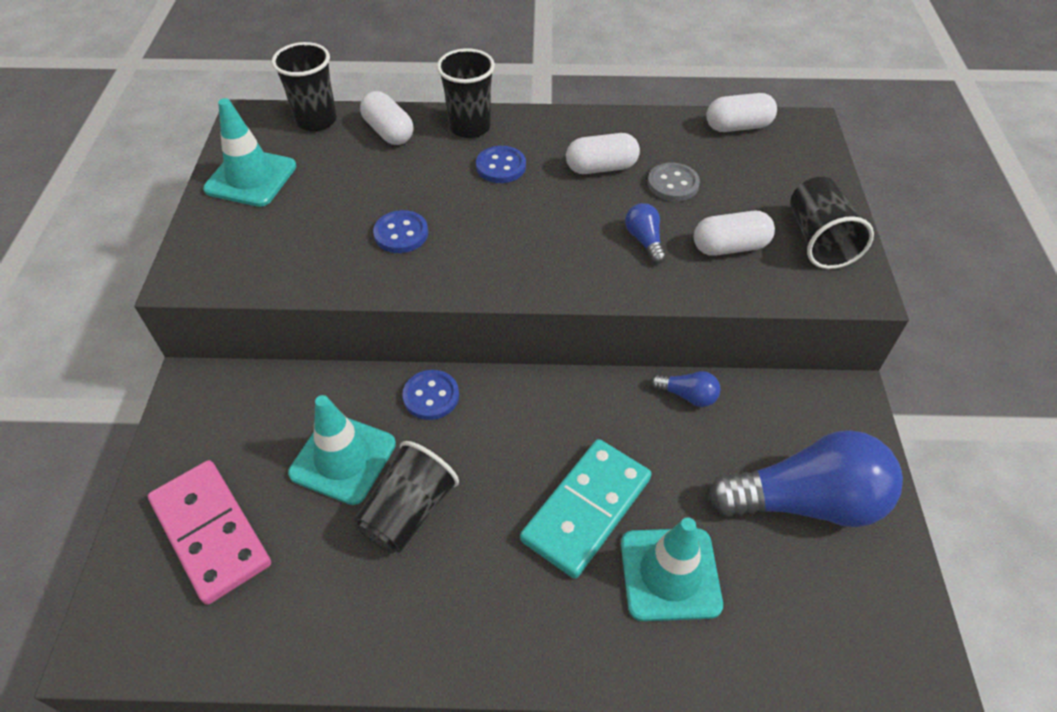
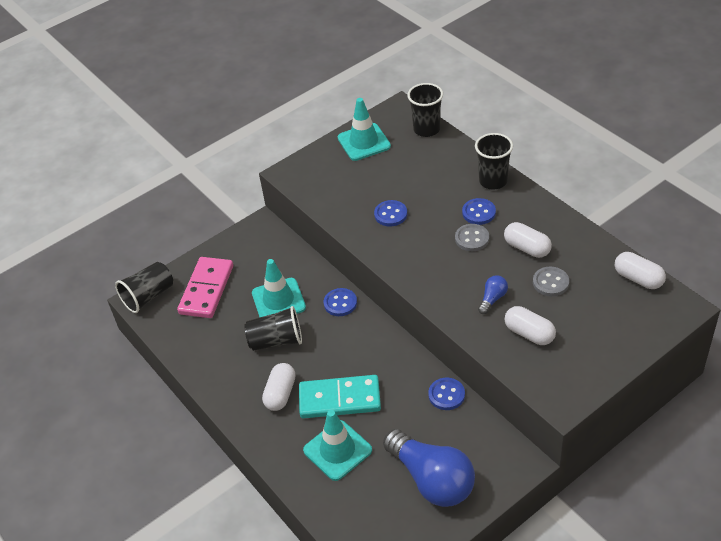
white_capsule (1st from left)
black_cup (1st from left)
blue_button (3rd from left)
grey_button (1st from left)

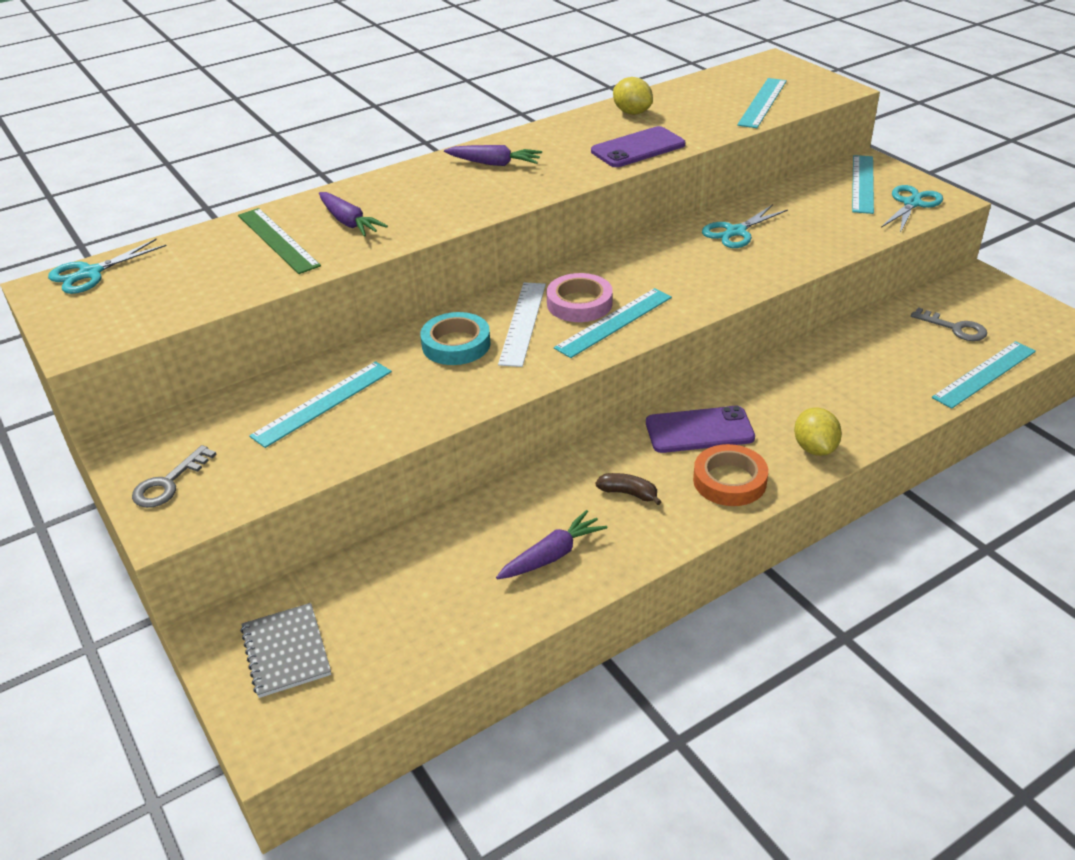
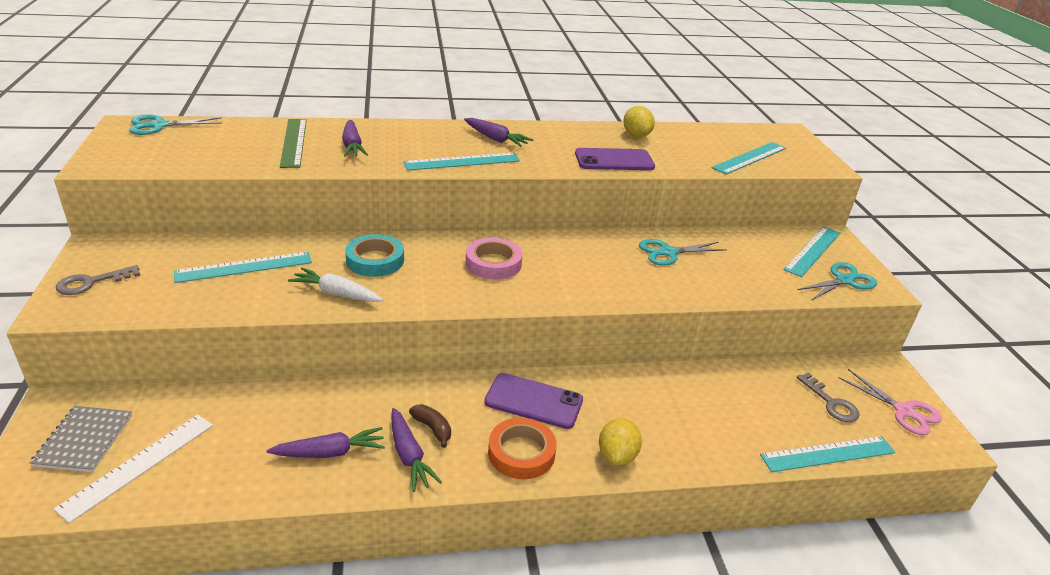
white_ruler
turquoise_ruler (2nd from left)
white_carrot
pink_scissors
purple_carrot (3rd from left)

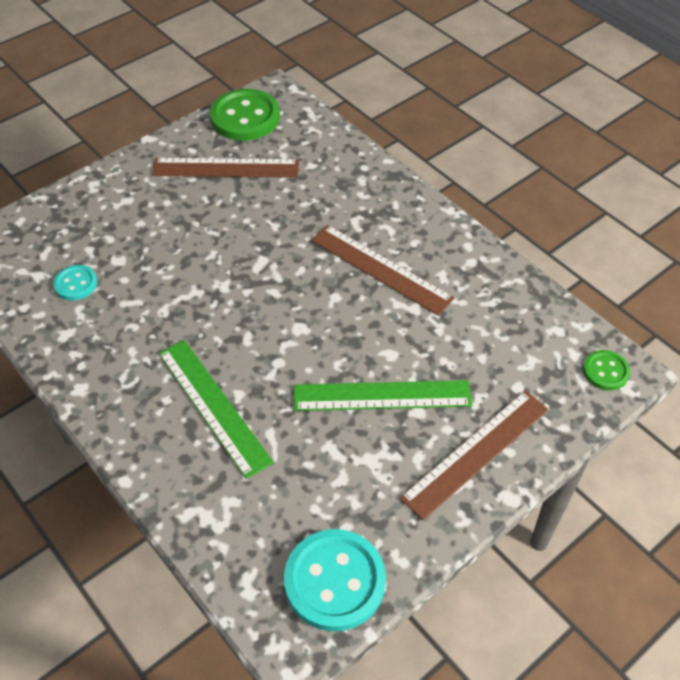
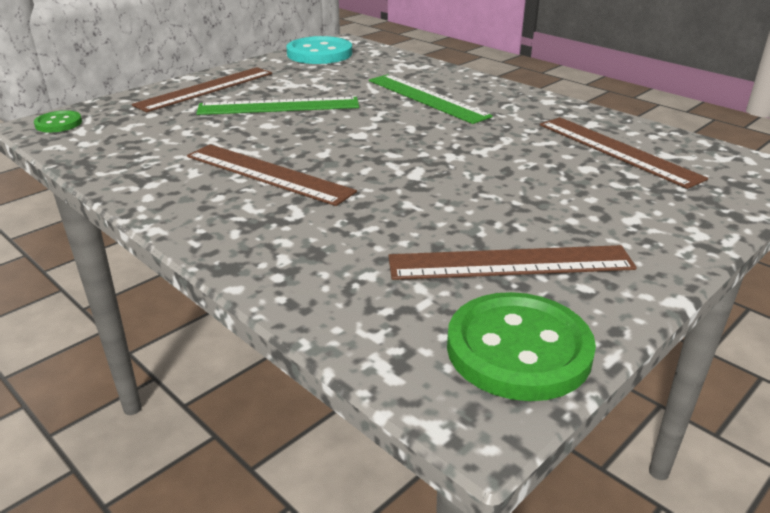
brown_ruler (4th from left)

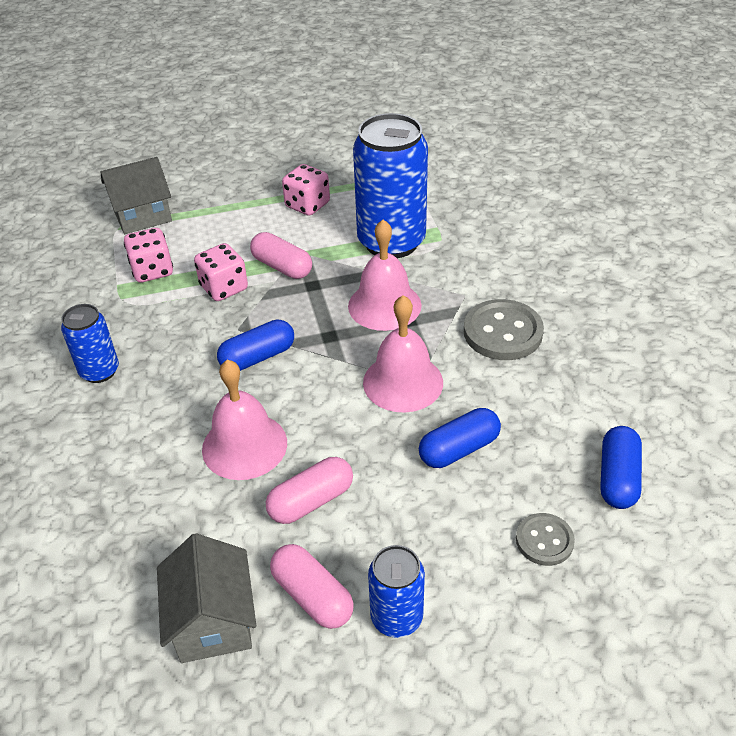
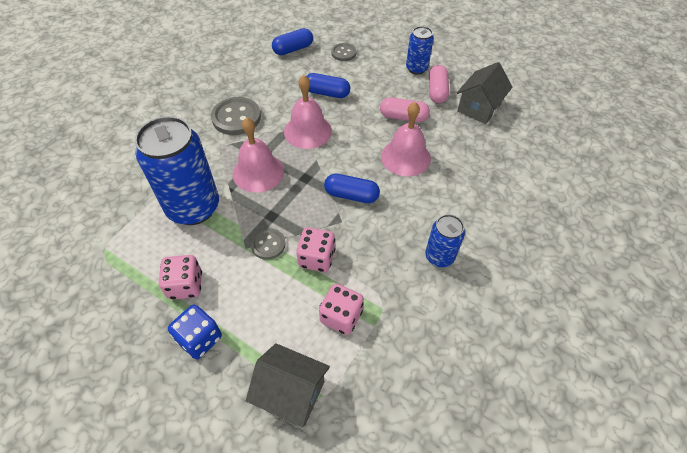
grey_button (2nd from left)
blue_dice

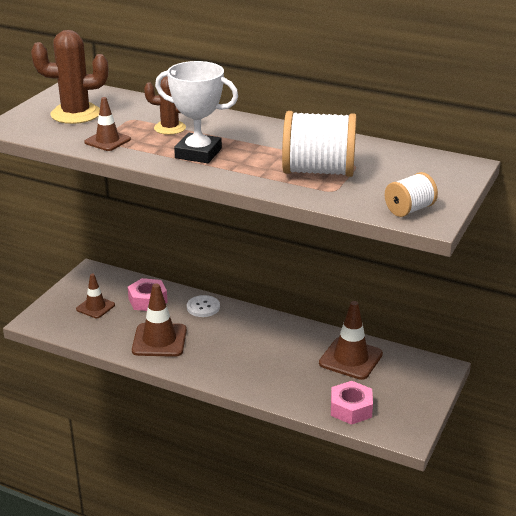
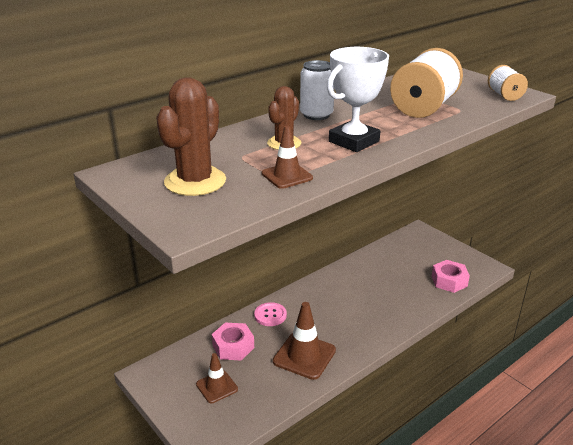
pink_button
brown_traffic_cone (4th from left in the first image)
white_can

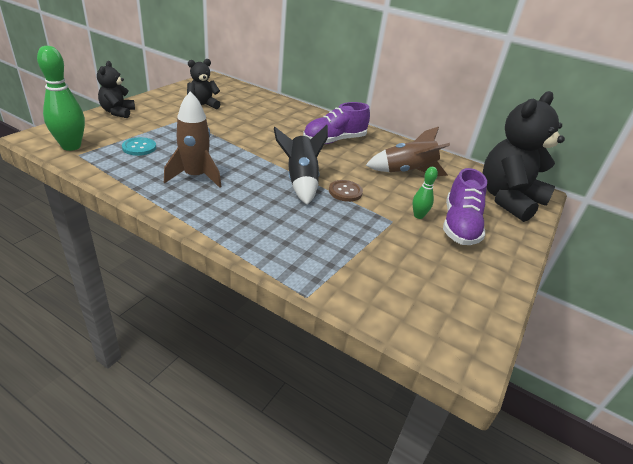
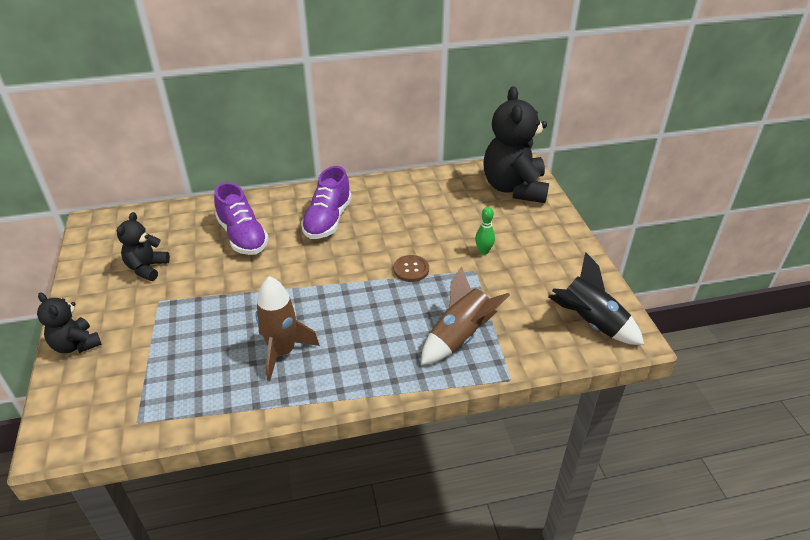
green_bowling_pin (1st from left in the first image)
black_rocket
brown_rocket (2nd from left)
turquoise_button
purple_shoe (1st from left)

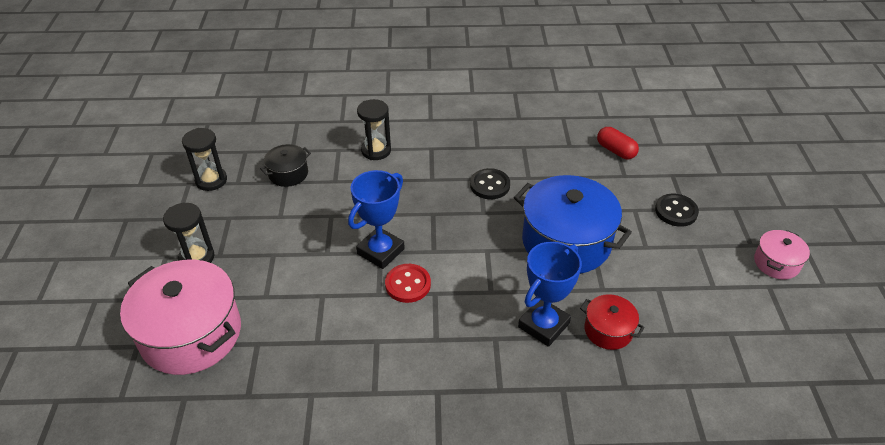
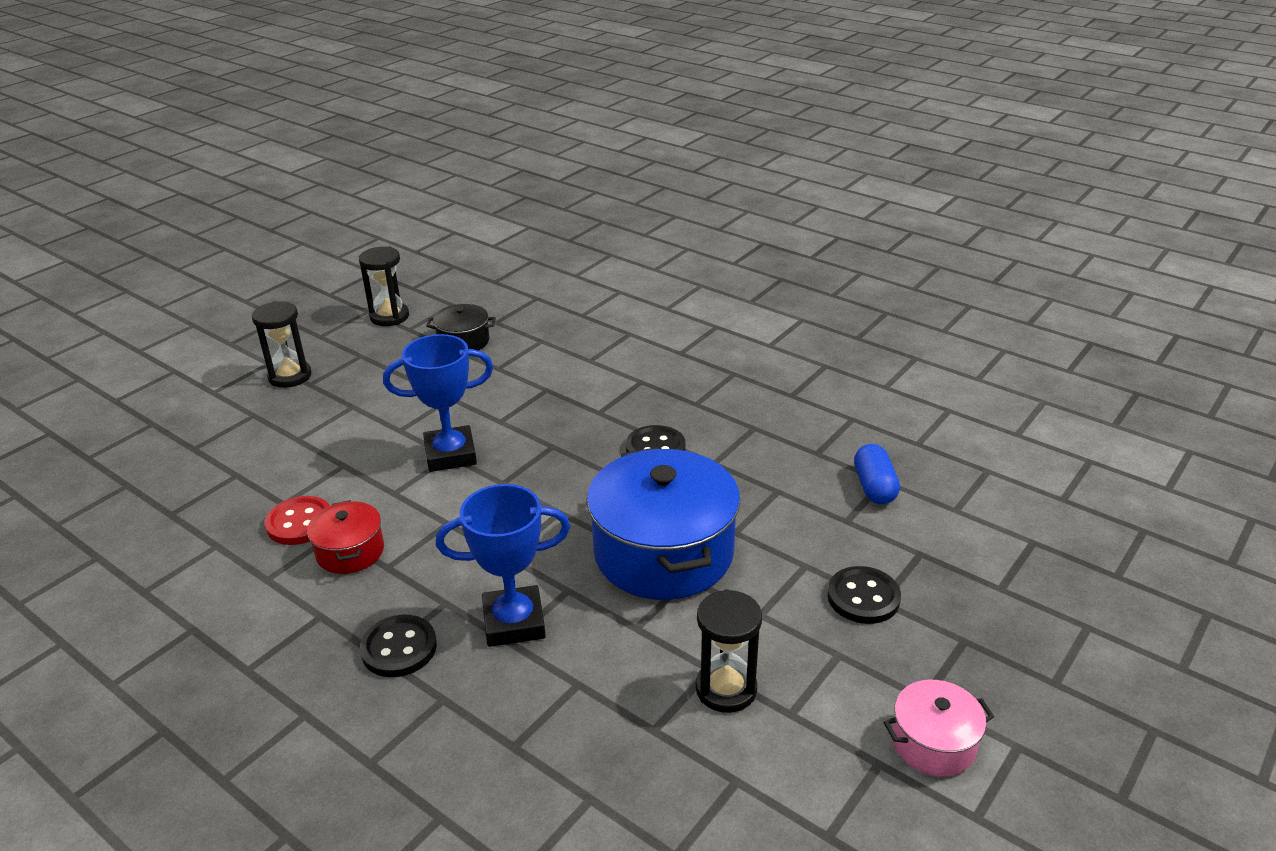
black_hourglass (3rd from left)
blue_capsule
pink_pot (1st from left in the first image)
red_button
red_pot
black_button (1st from left)

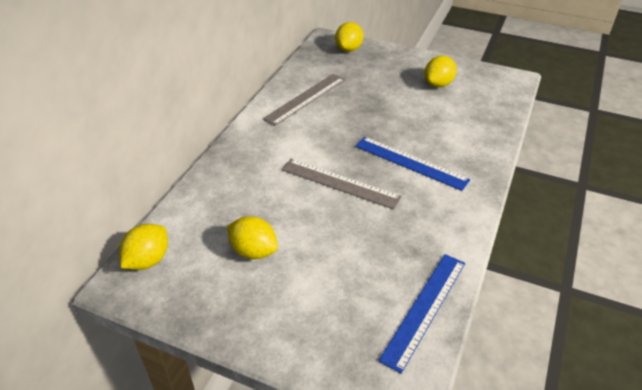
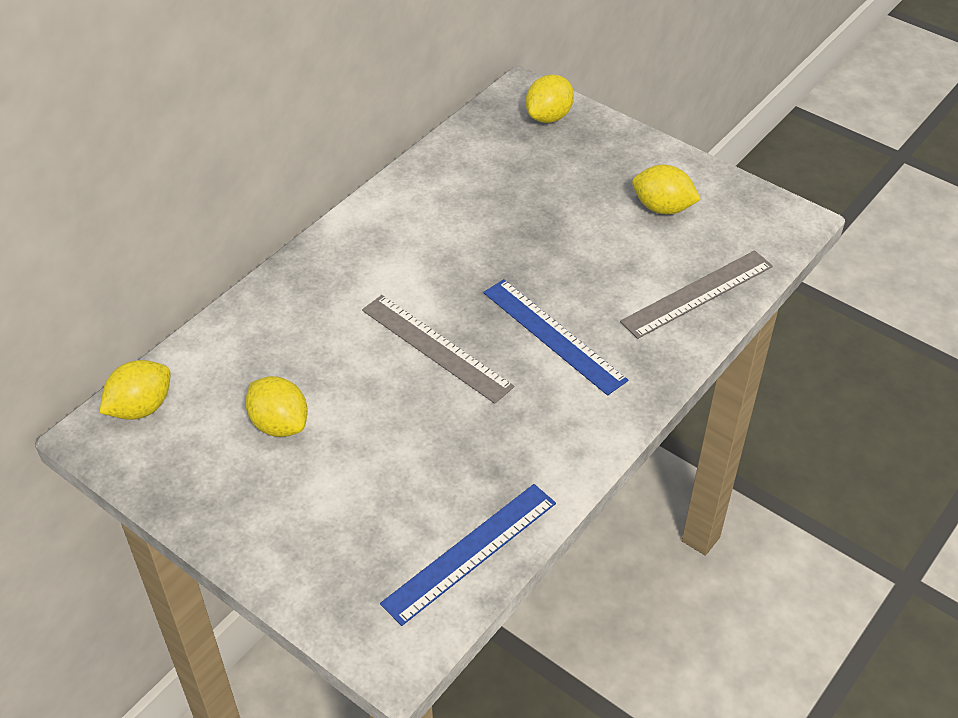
yellow_lemon (4th from left)
grey_ruler (2nd from left)

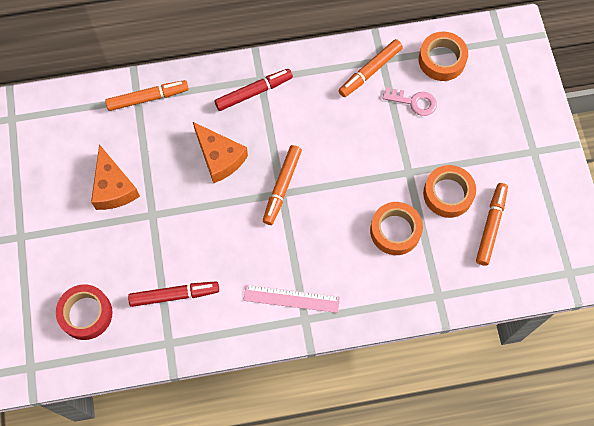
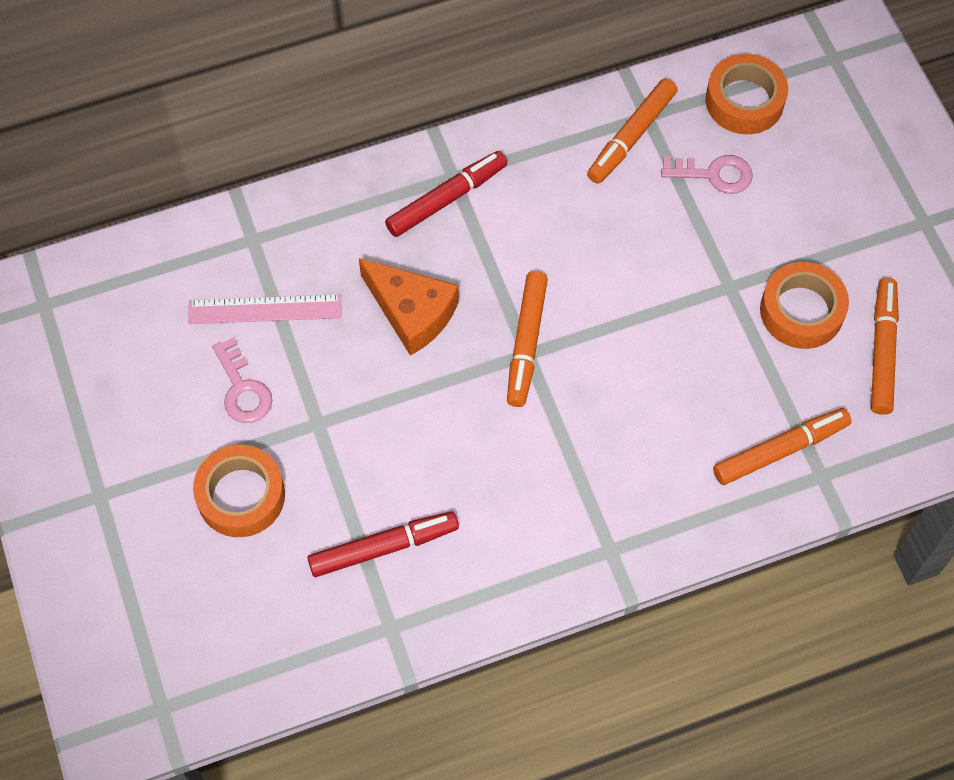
orange_marker (3rd from left)
pink_key (1st from left)
orange_tape (1st from left)
red_tape
pink_ruler

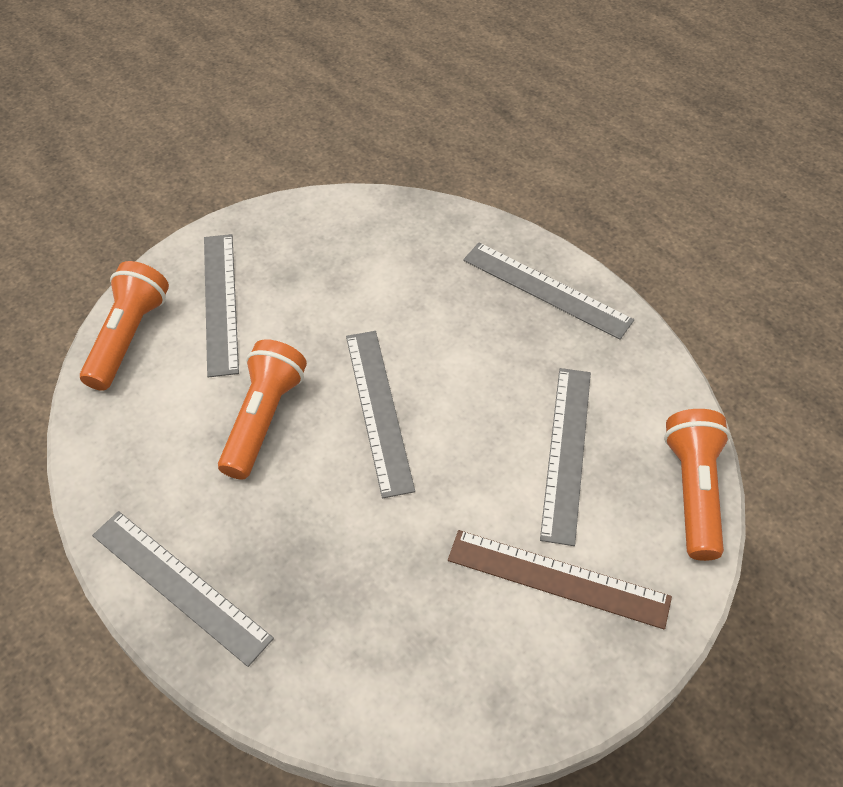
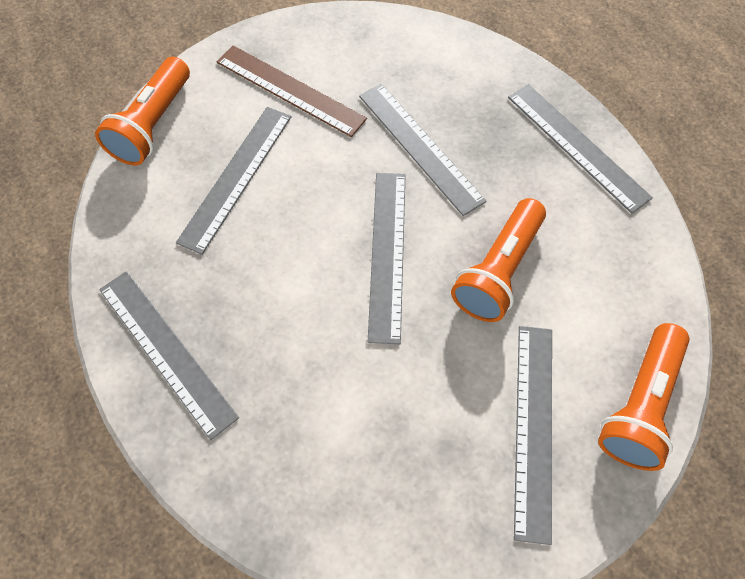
grey_ruler (4th from left)

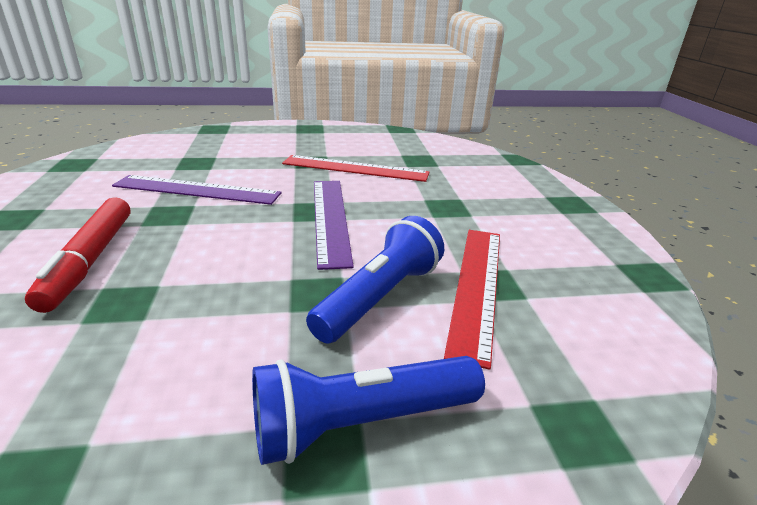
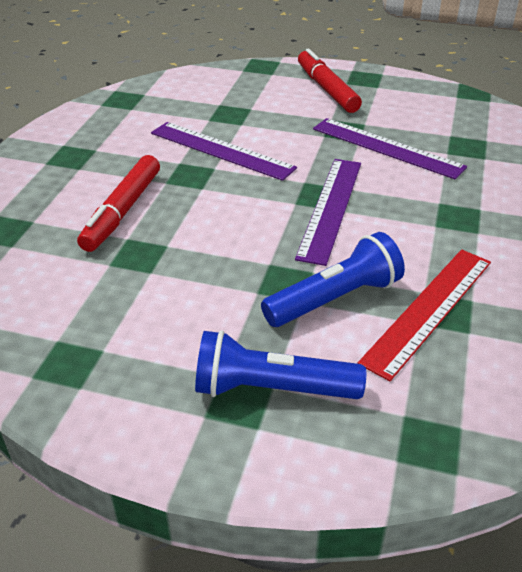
purple_ruler (3rd from left)
red_marker (2nd from left)

